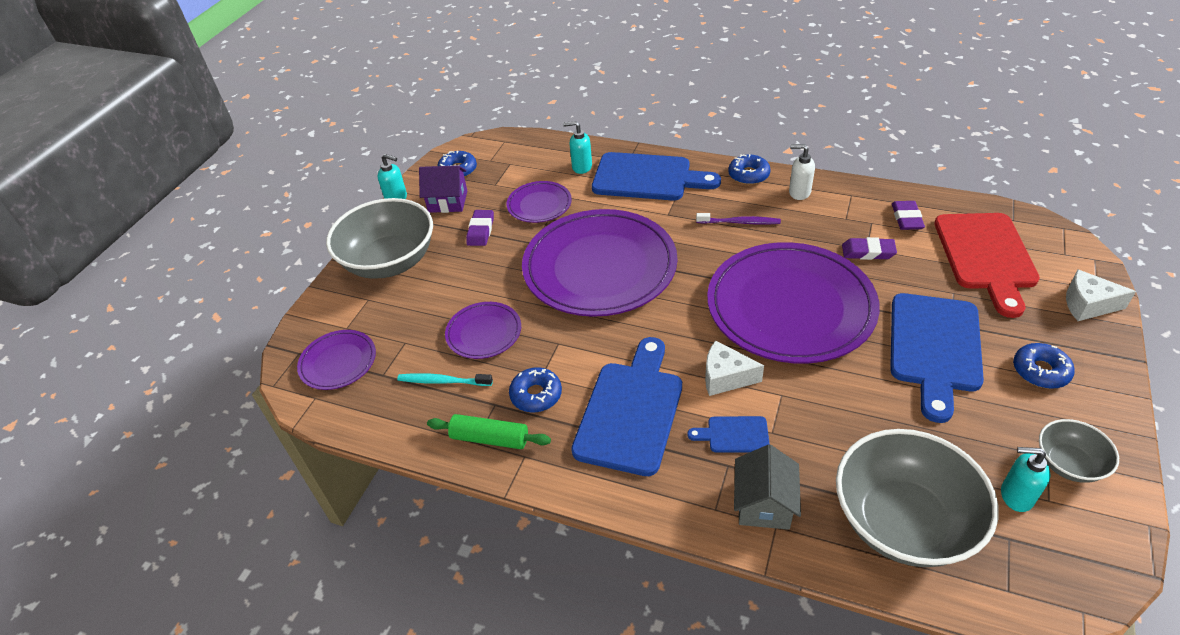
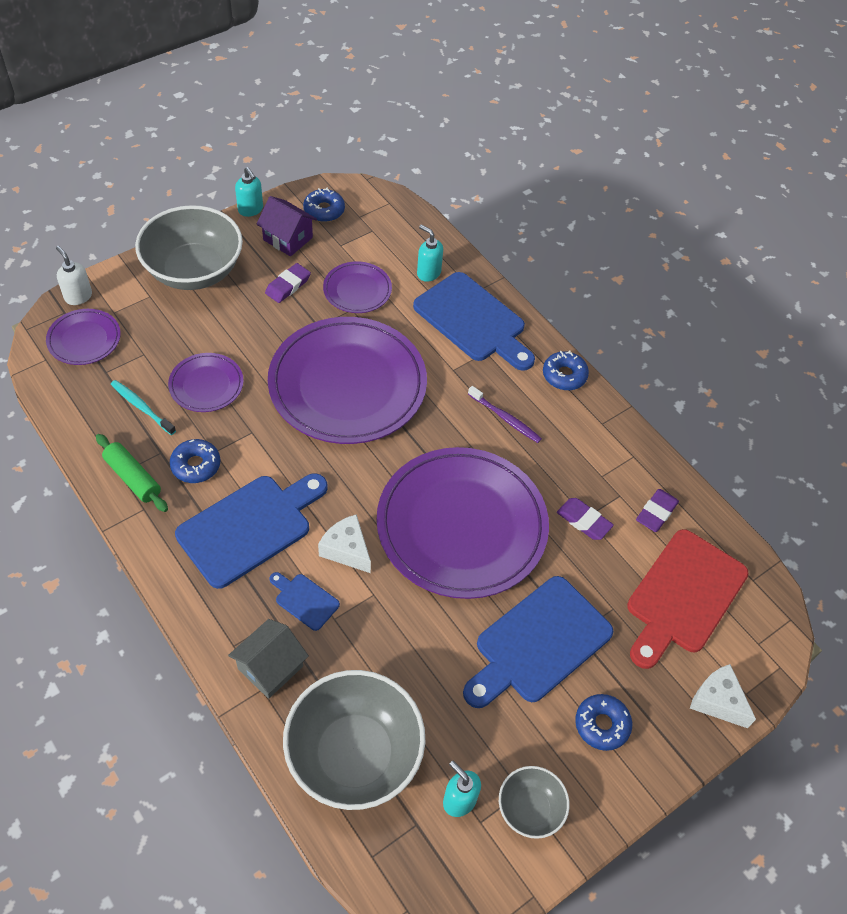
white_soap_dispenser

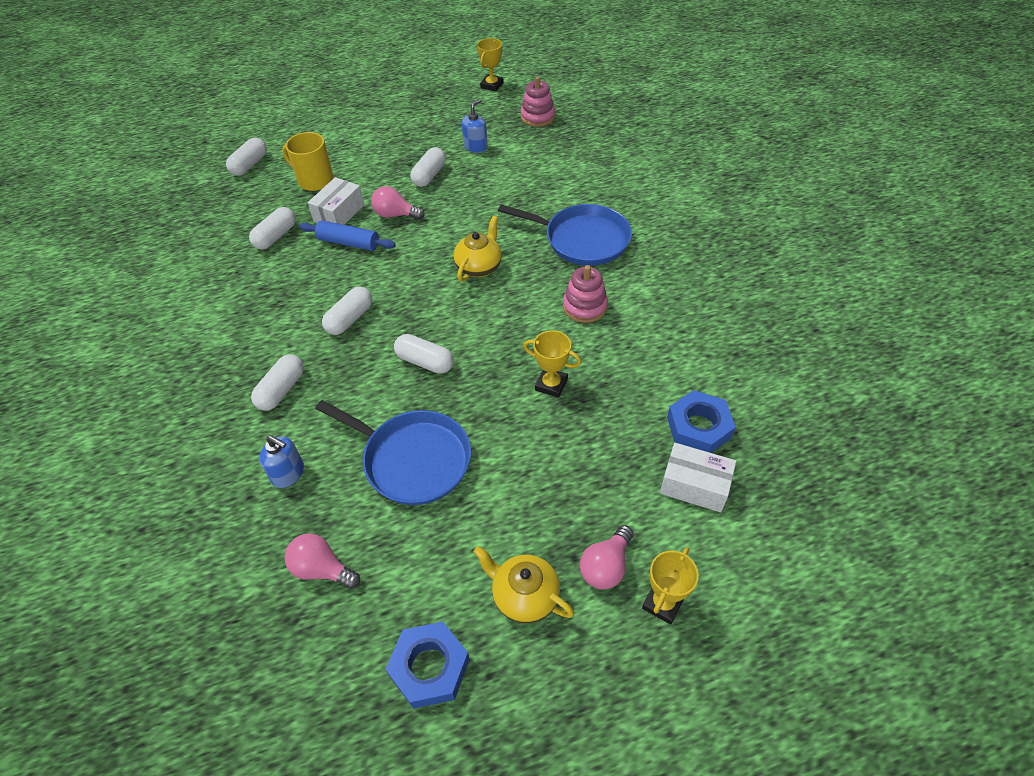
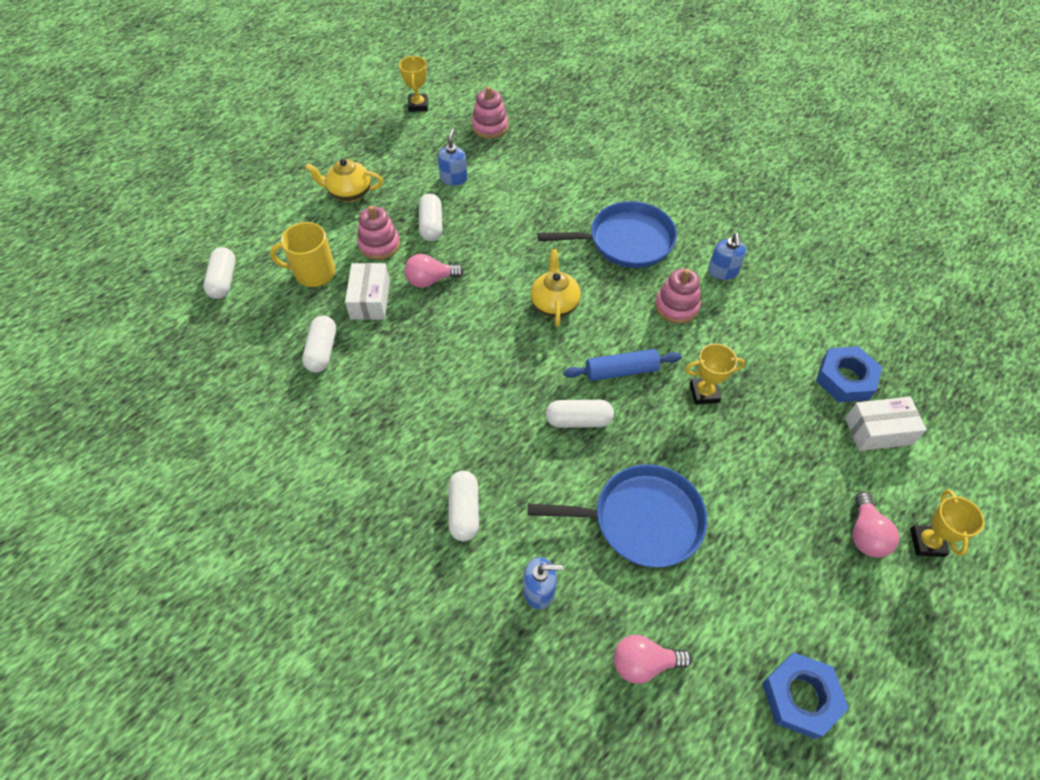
blue_rolling_pin
white_capsule (4th from left in the first image)
yellow_teapot (1st from left)
pink_stacking_toy (1st from left)
blue_soap_dispenser (3rd from left)

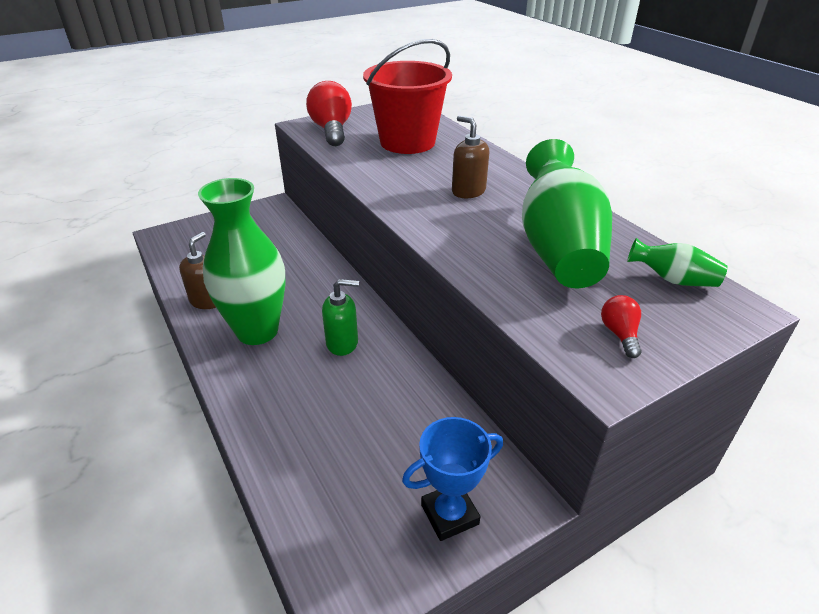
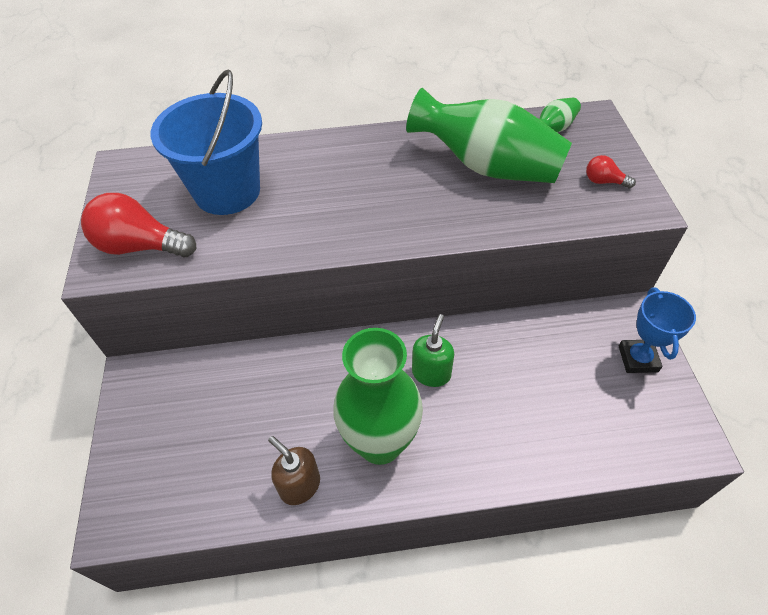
blue_bucket
brown_soap_dispenser (2nd from left in the first image)

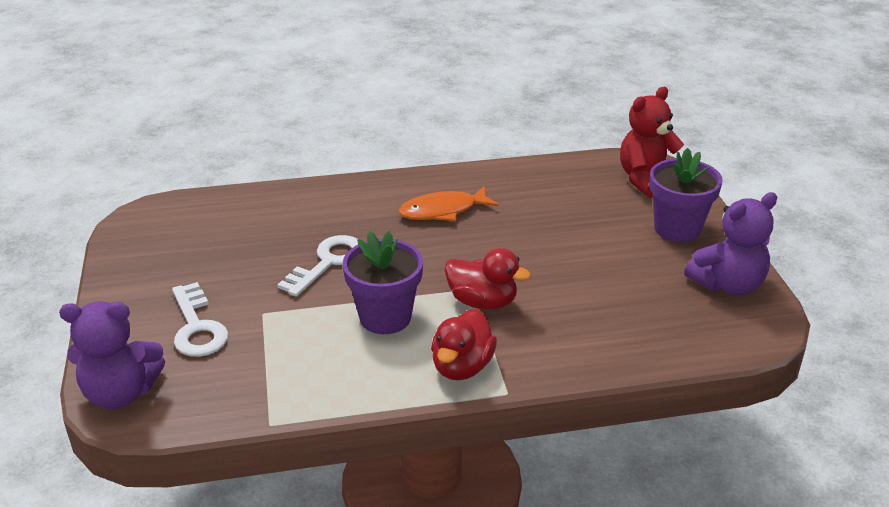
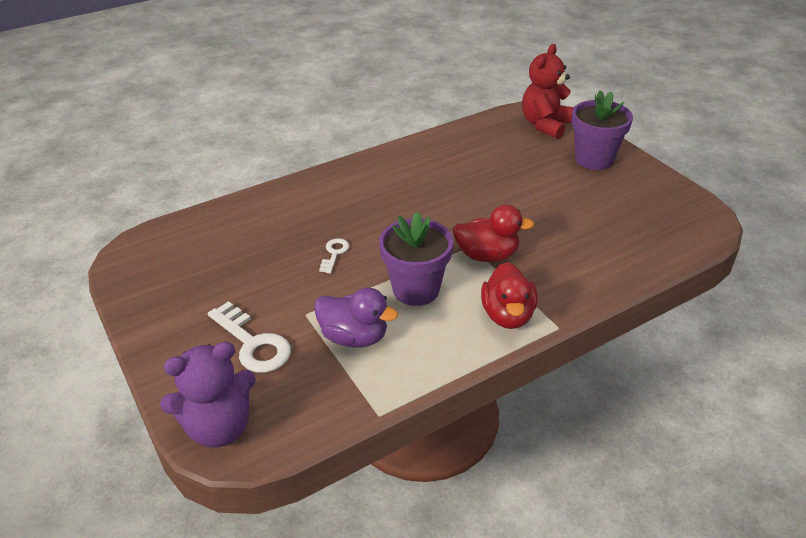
orange_fish
purple_teddy_bear (2nd from left in the first image)
white_key (2nd from left)
purple_duck

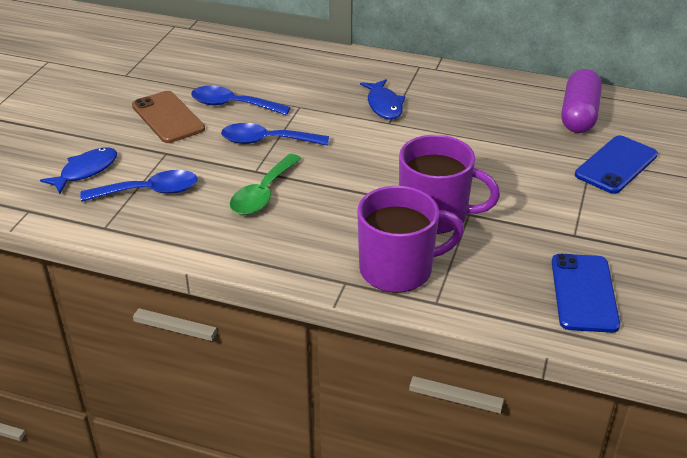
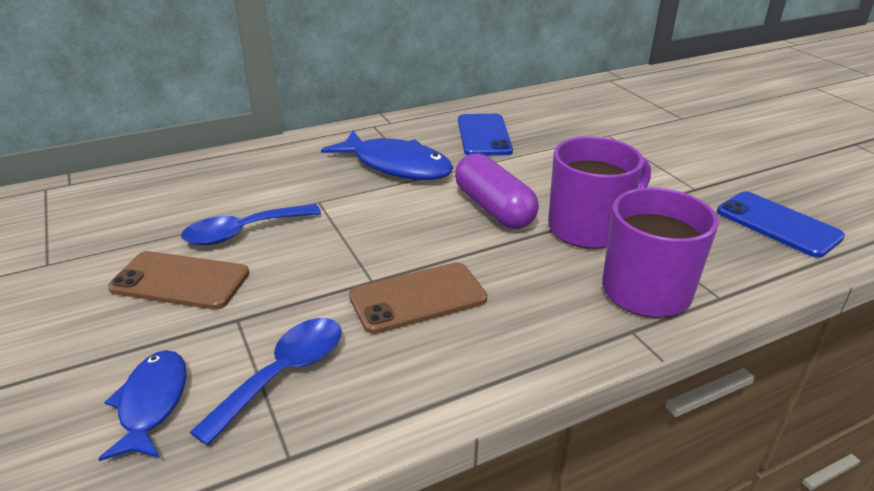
purple_capsule
blue_fish (2nd from left)
blue_spoon (3rd from left in the first image)
blue_phone (1st from left)
brown_phone (2nd from left)

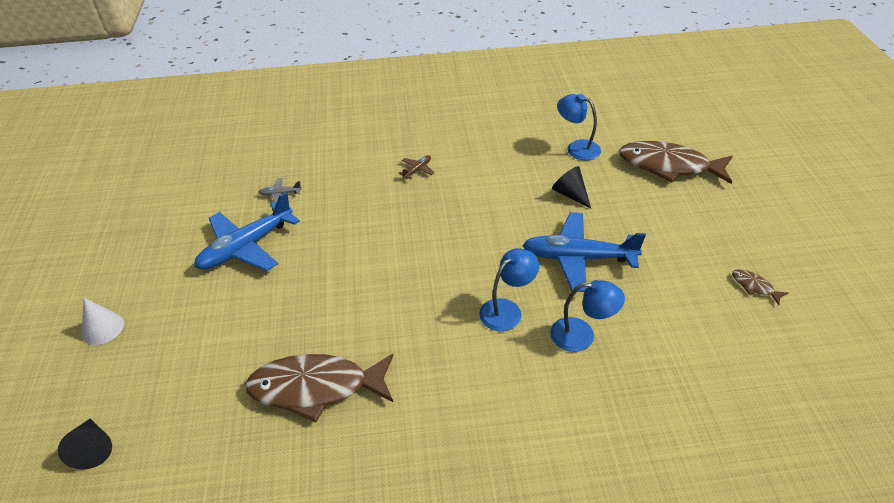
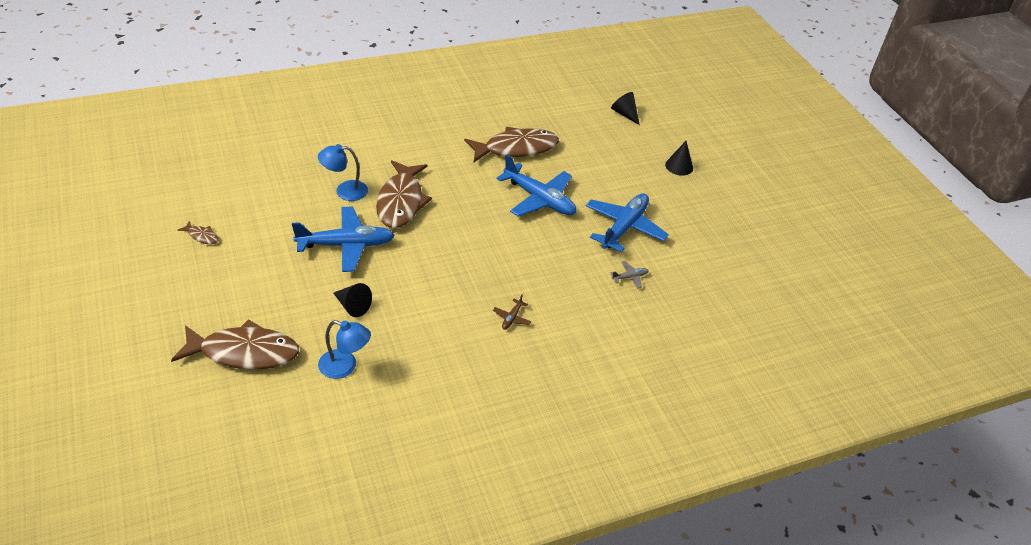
brown_fish (3rd from left)
black_cone (3rd from left)
blue_plane (2nd from left)

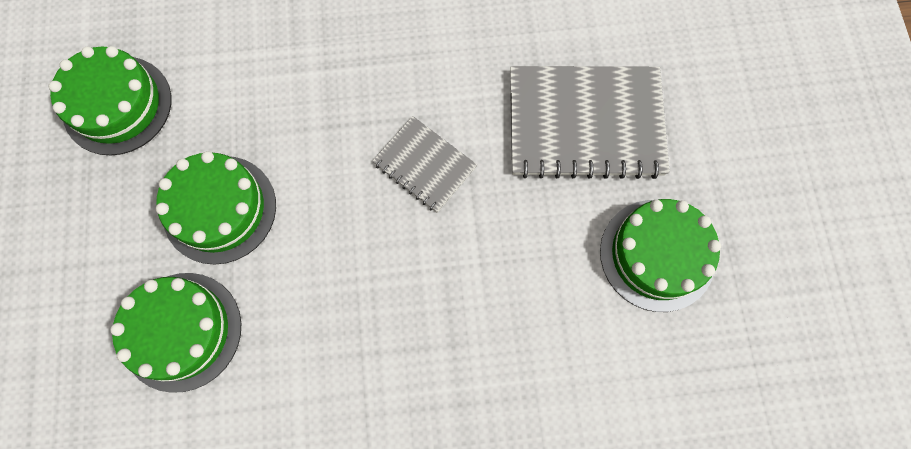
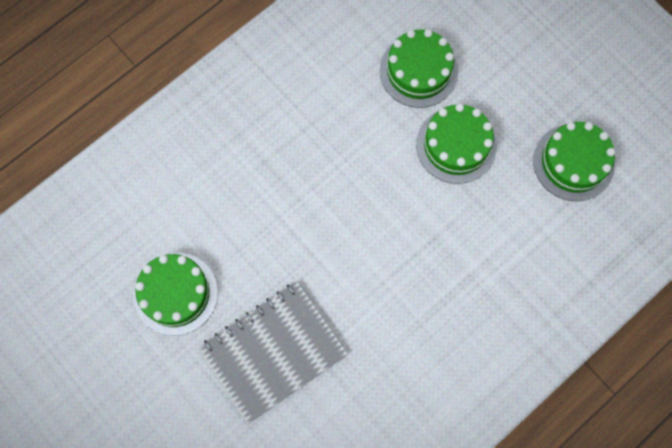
grey_notebook (1st from left in the first image)

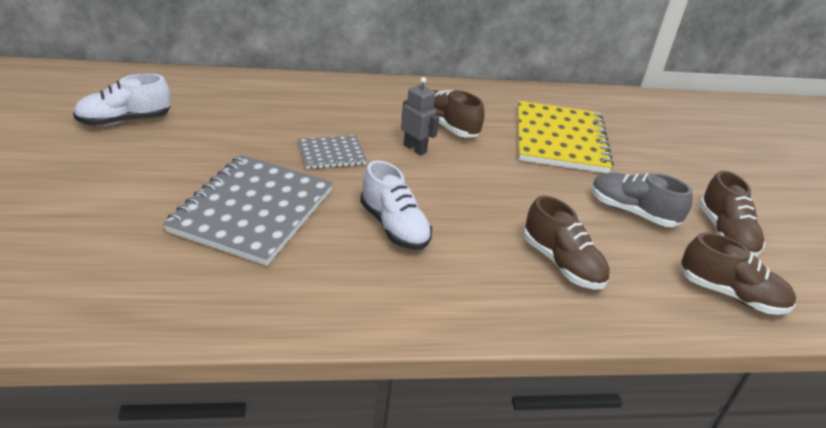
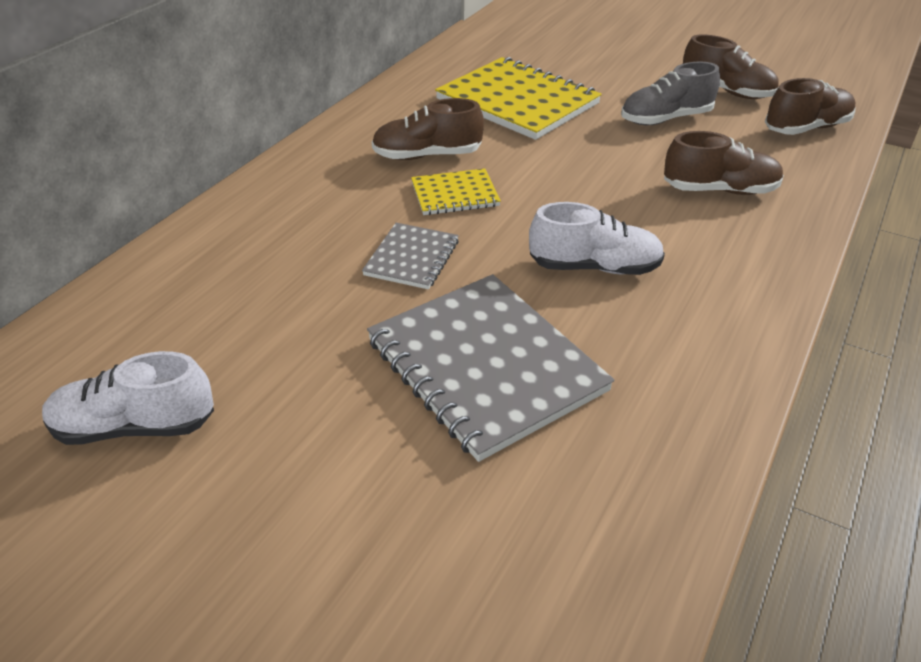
white_shoe (1st from left)
yellow_notebook (1st from left)

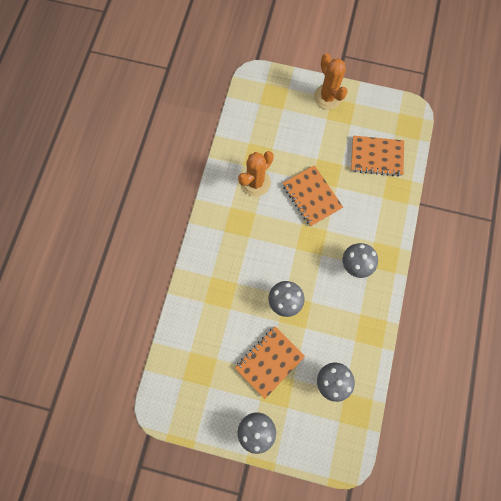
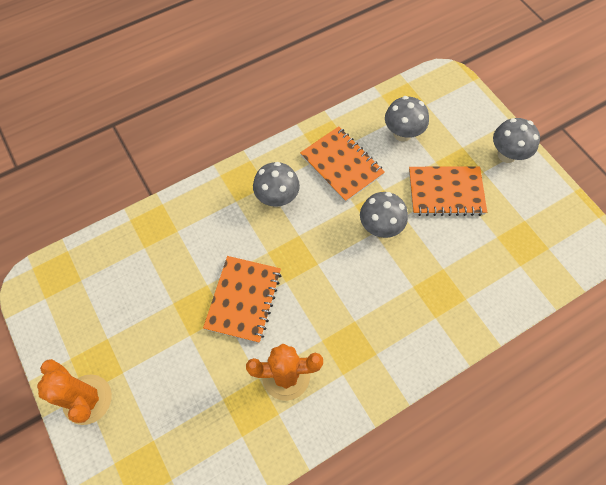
orange_cactus (1st from left)
orange_notebook (2nd from left)

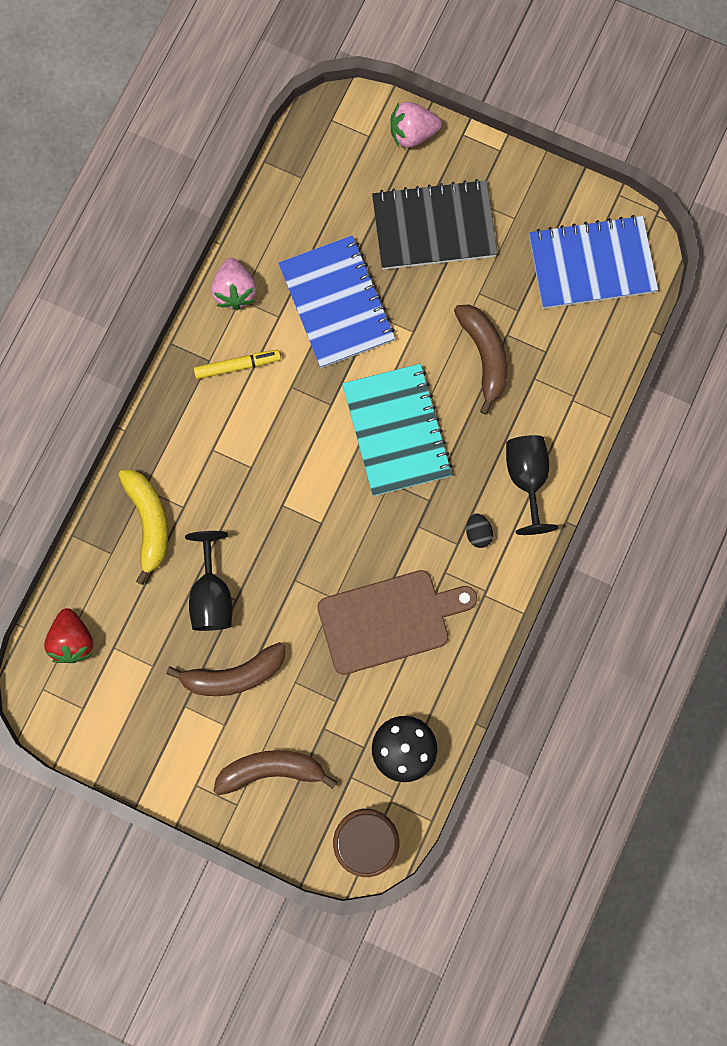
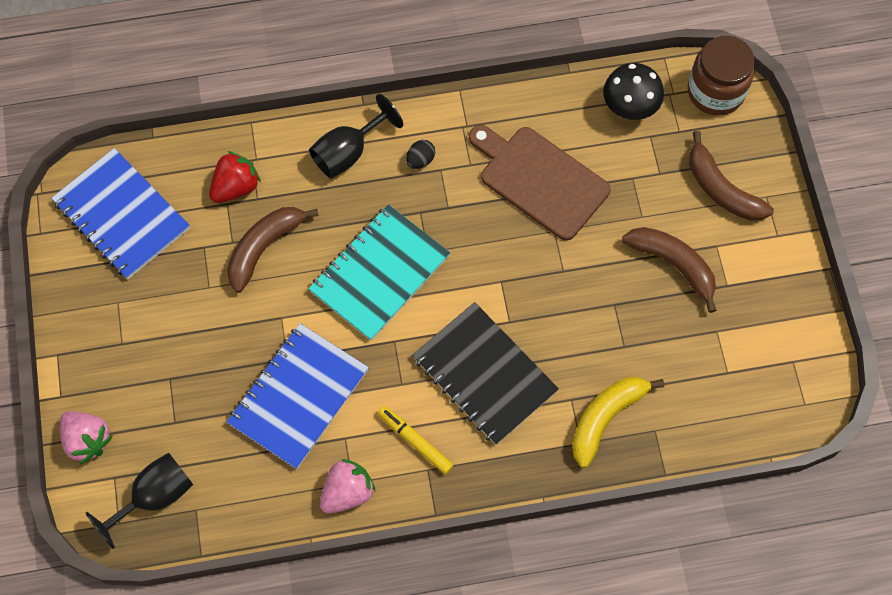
black_notebook
black_goblet (1st from left)
red_strawberry

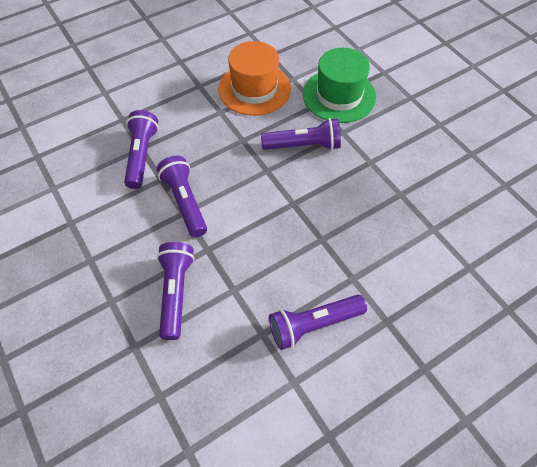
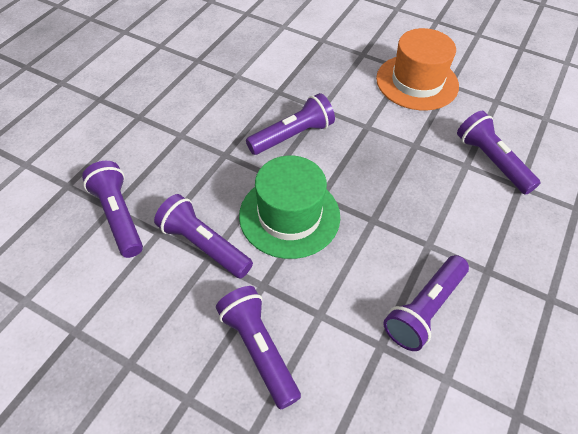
orange_hat
green_hat
purple_flashlight (6th from left)

